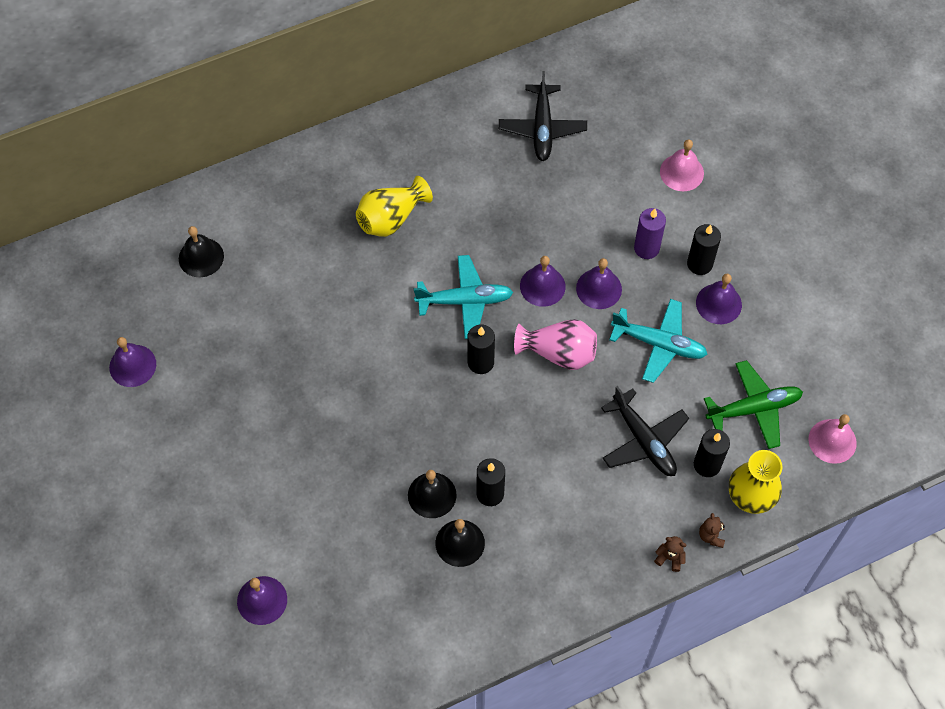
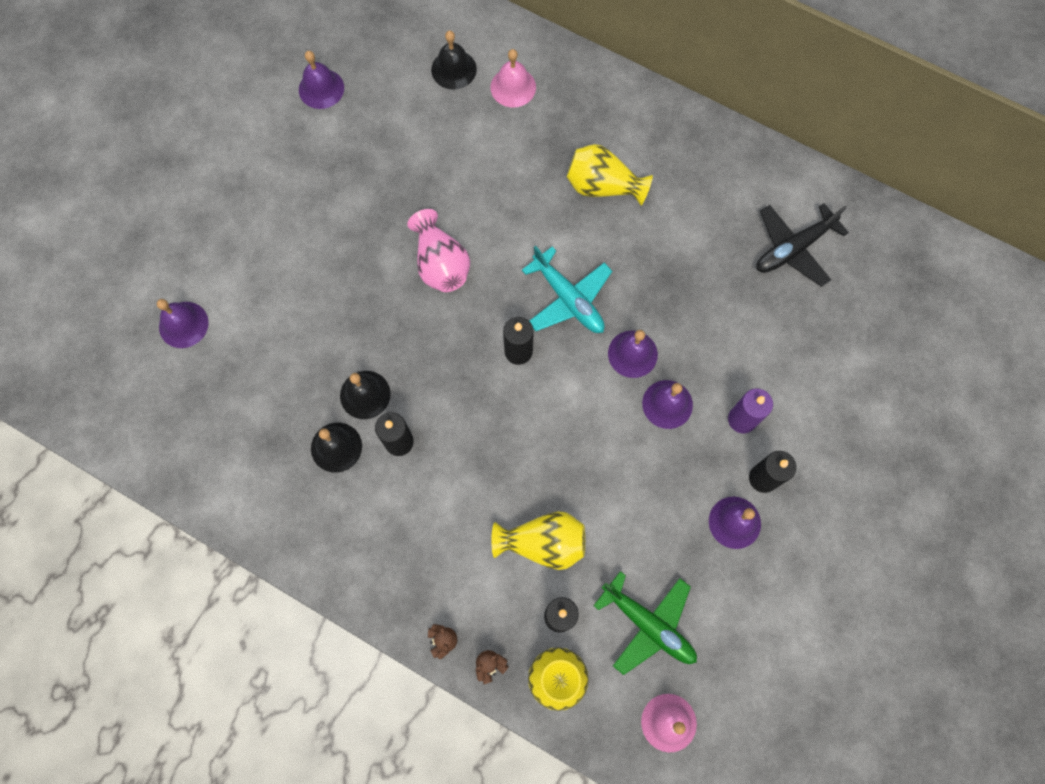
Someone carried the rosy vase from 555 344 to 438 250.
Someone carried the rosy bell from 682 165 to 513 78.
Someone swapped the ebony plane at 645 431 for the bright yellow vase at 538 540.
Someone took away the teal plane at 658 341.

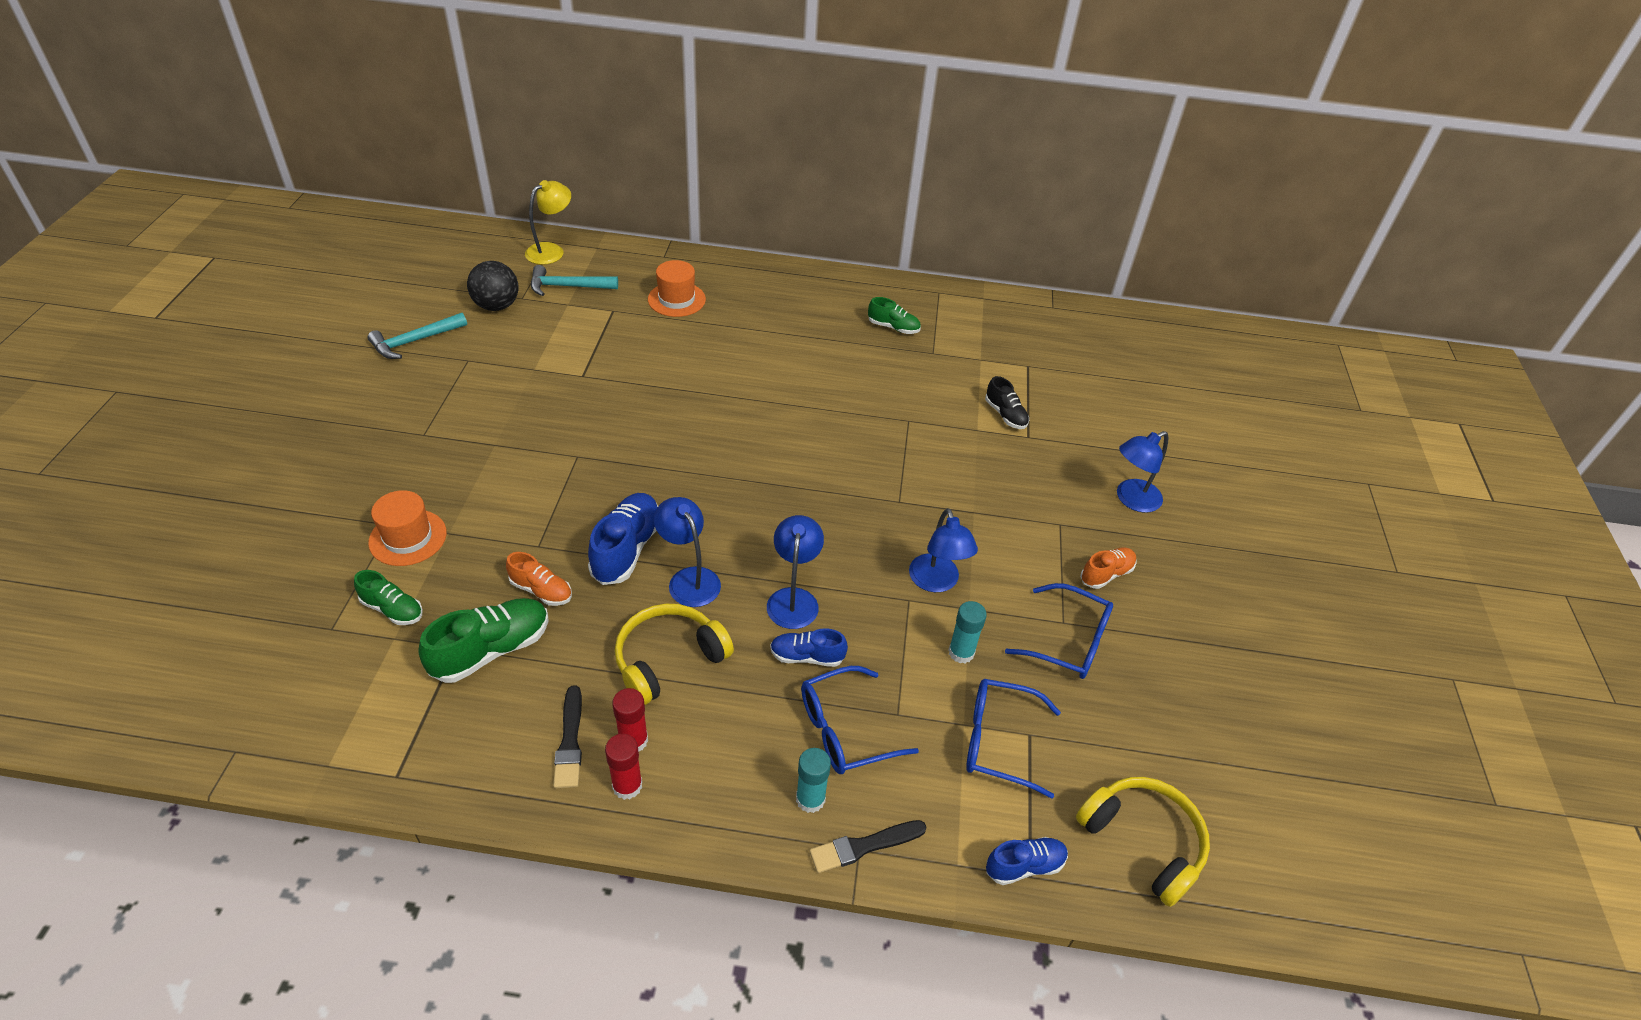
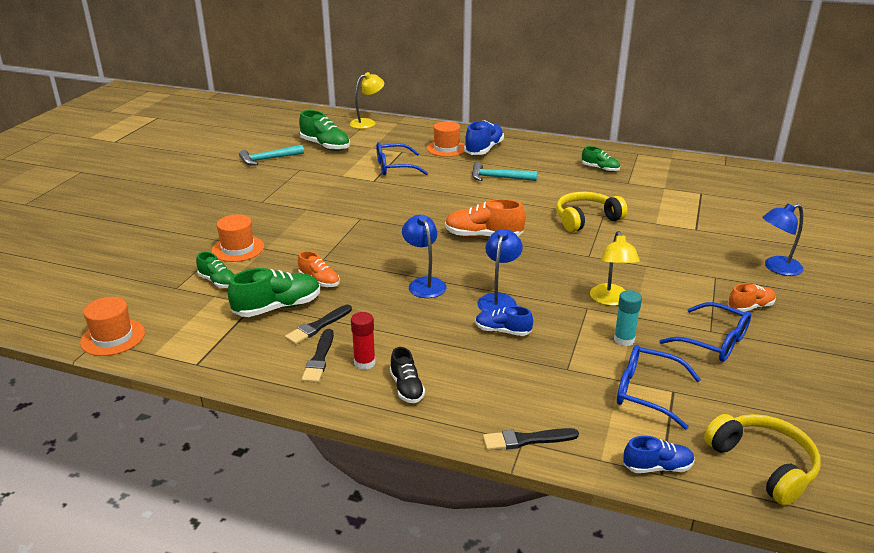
Someone put down the orange-coloured tall hat at 112 326.
Someone put down the ebony brush at 318 325.
Someone swapped the ebony play ball at 493 286 for the emerald shoe at 324 130.
Someone carried the cobalt eyeglasses from 860 720 to 402 158.
Someone carried the ebony shoe from 1007 402 to 407 375.
Someone put down the orange-coloured shoe at 485 218.
Someone carried the cobalt shoe from 623 539 to 484 137.
Someone carried the teal carpenter's hammer from 574 280 to 504 171.
Someone carried the bright yellow over-ear headphones from 674 654 to 592 212.
Someone repainted the cobalt reading lamp at 943 550, which became the bright yellow reading lamp at 615 268.
Someone took away the red stick of glue at 623 767.
Someone took away the teal stick of glue at 813 780.

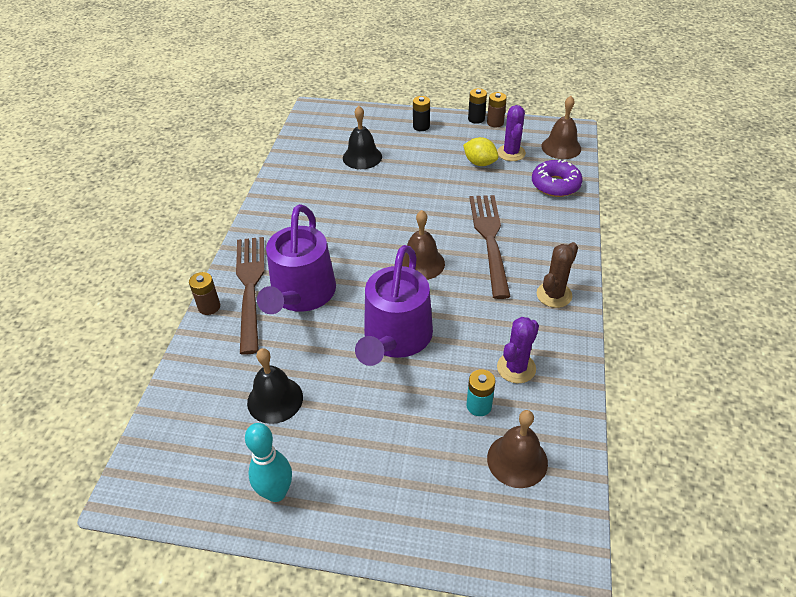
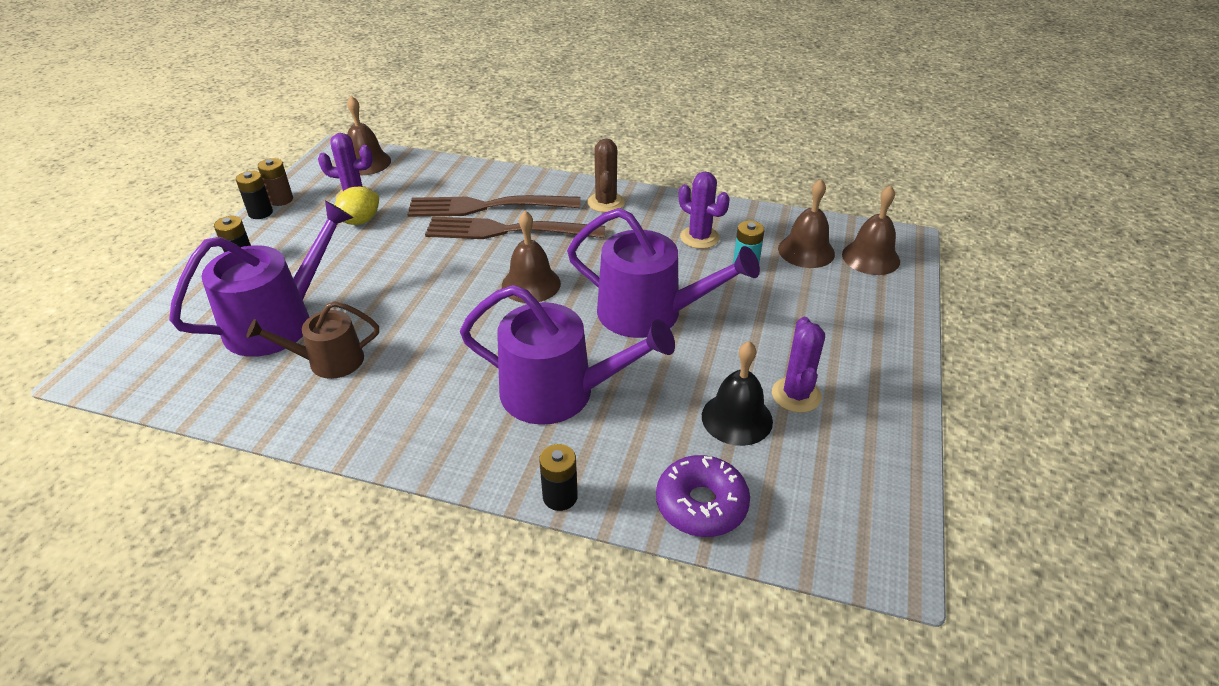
Someone swapped the ebony bell at 362 137 for the royal purple sprinkling can at 261 279.
Someone put down the russet sprinkling can at 312 340.
Someone carried the russet table fork from 250 296 to 494 206.
Someone repainted the russet battery at 204 293, which became the ebony battery at 558 477.
Someone rotated the russet cactus at 557 275 by 45 degrees clockwise.
Someone carried the royal purple glazed donut from 557 178 to 703 496.
Someone put down the royal purple cactus at 798 365.
Someone put down the russet bell at 871 230.
Someone took away the teal bowling pin at 268 462.

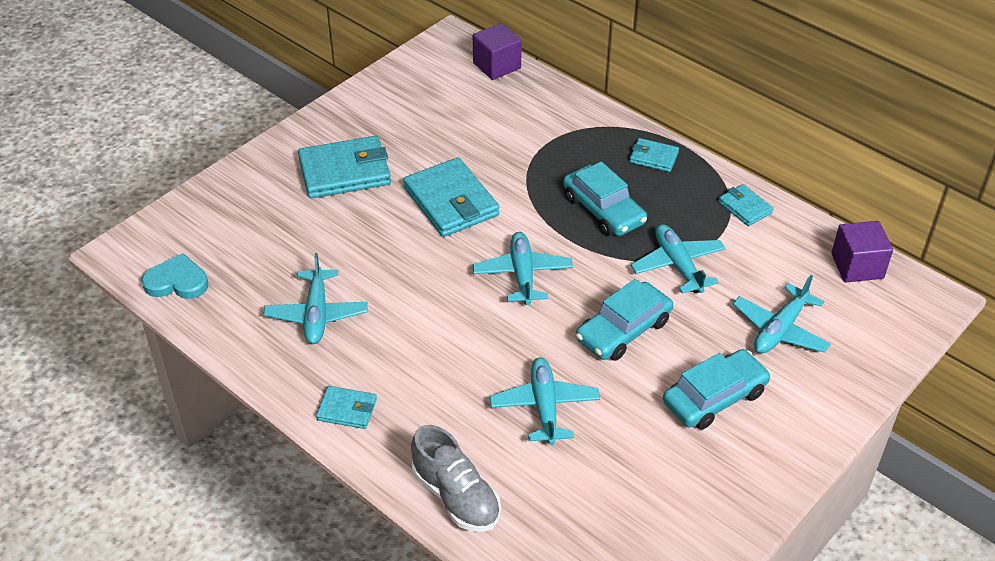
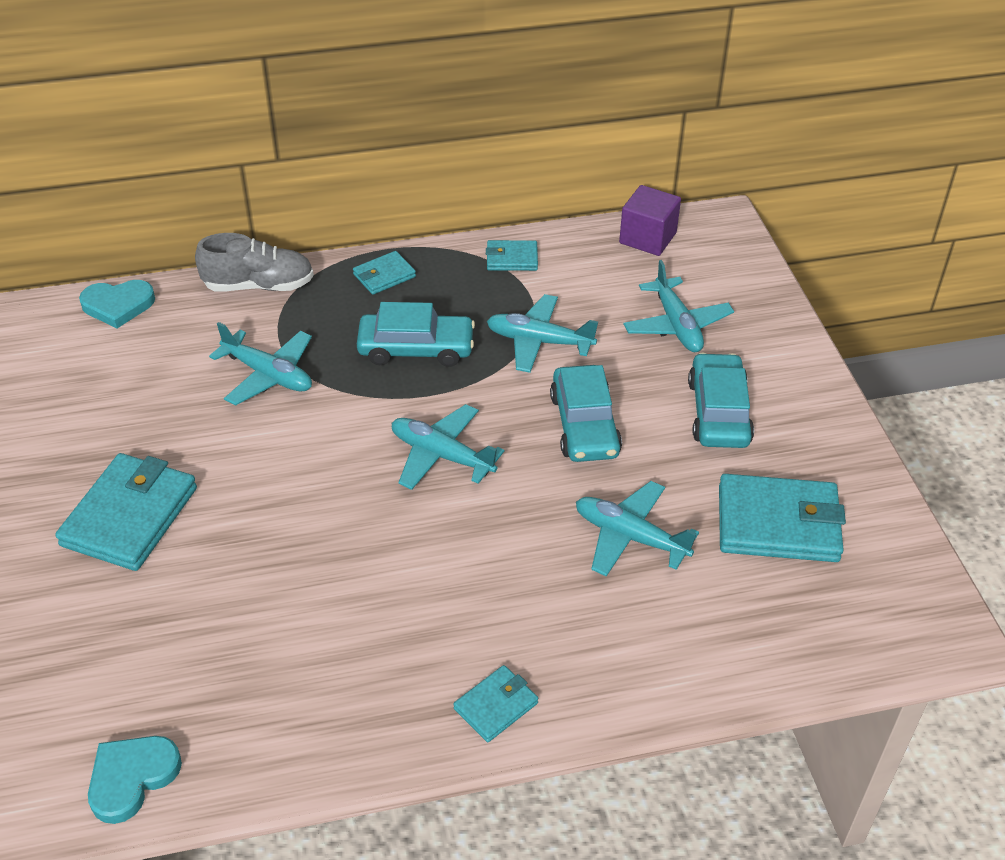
Someone swapped the royal purple cube at 497 51 for the teal love heart at 117 304.
Someone carried the gray shoe from 456 478 to 254 262.
Someone carried the teal plane from 315 298 to 260 364.
Someone carried the teal card wallet from 451 197 to 782 518.

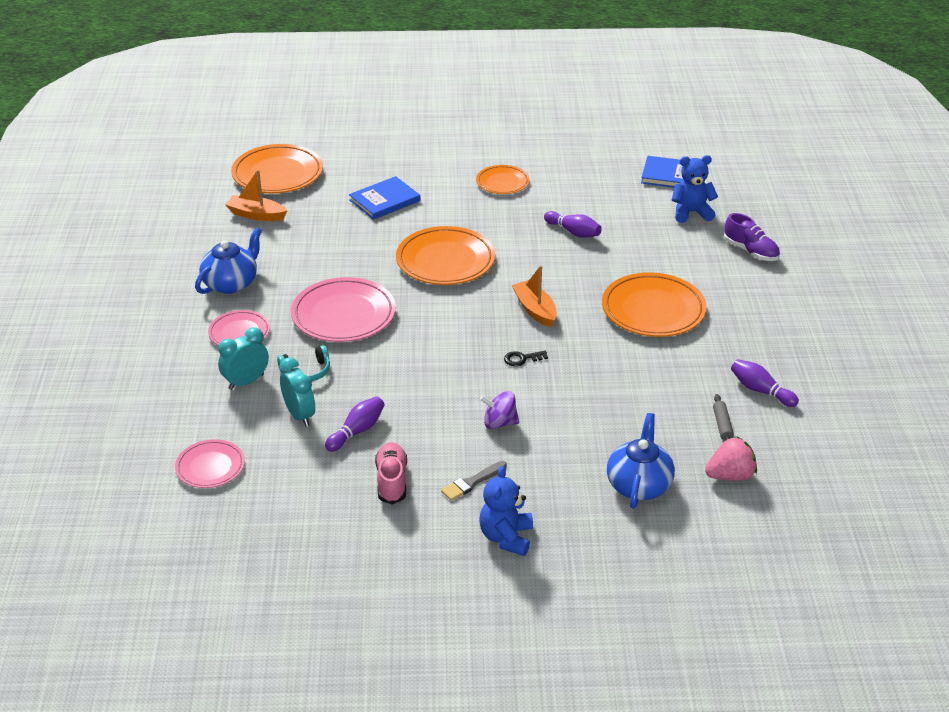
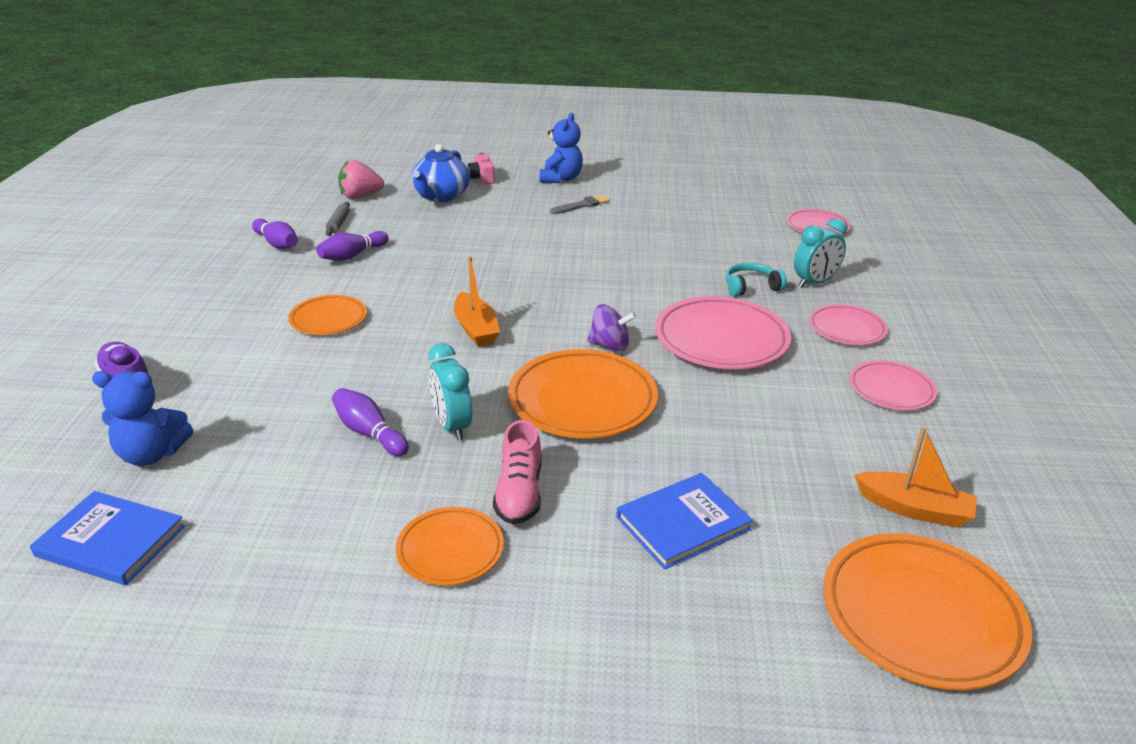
Someone scaled the orange-coloured flat dish at 654 304 by 0.58.
Someone carried the royal purple bowling pin from 355 424 to 352 246.
Someone carried the teal bedside clock from 297 392 to 450 392.
Someone put down the rosy camera at 481 169.
Someone carried the rosy shoe from 391 473 to 517 472.
Someone carried the royal purple toy top from 499 410 to 612 328.
Someone swapped the cobalt china teapot at 228 260 for the rosy flat dish at 893 385.
Someone took away the ebony key at 526 358.

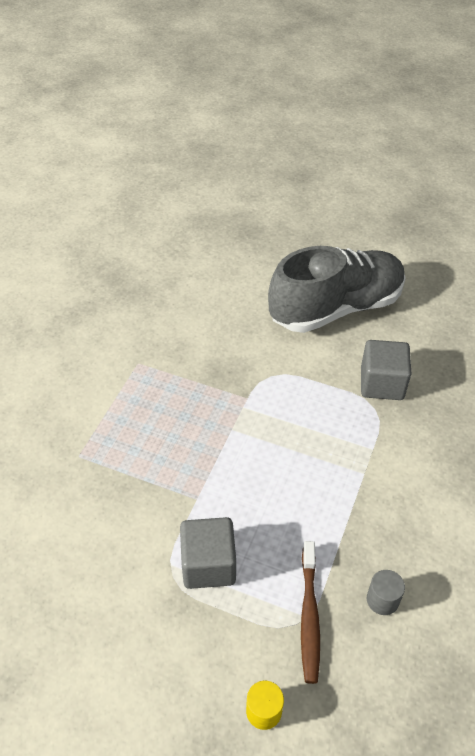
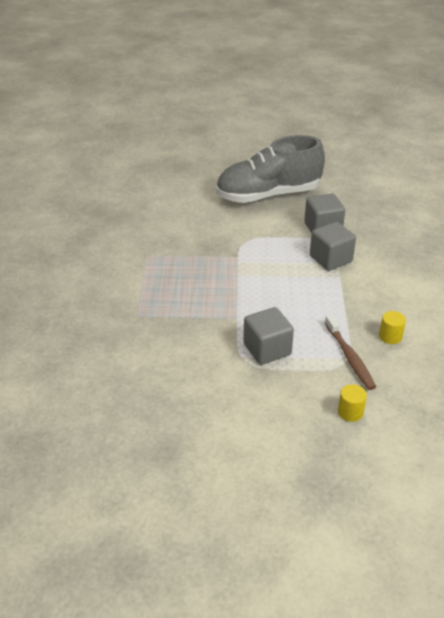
Someone rotated the gray shoe at 337 289 by 150 degrees counterclockwise.
Someone put down the gray cube at 333 246.
Someone repainted the gray solid cylinder at 386 592, which became the bright yellow solid cylinder at 392 327.

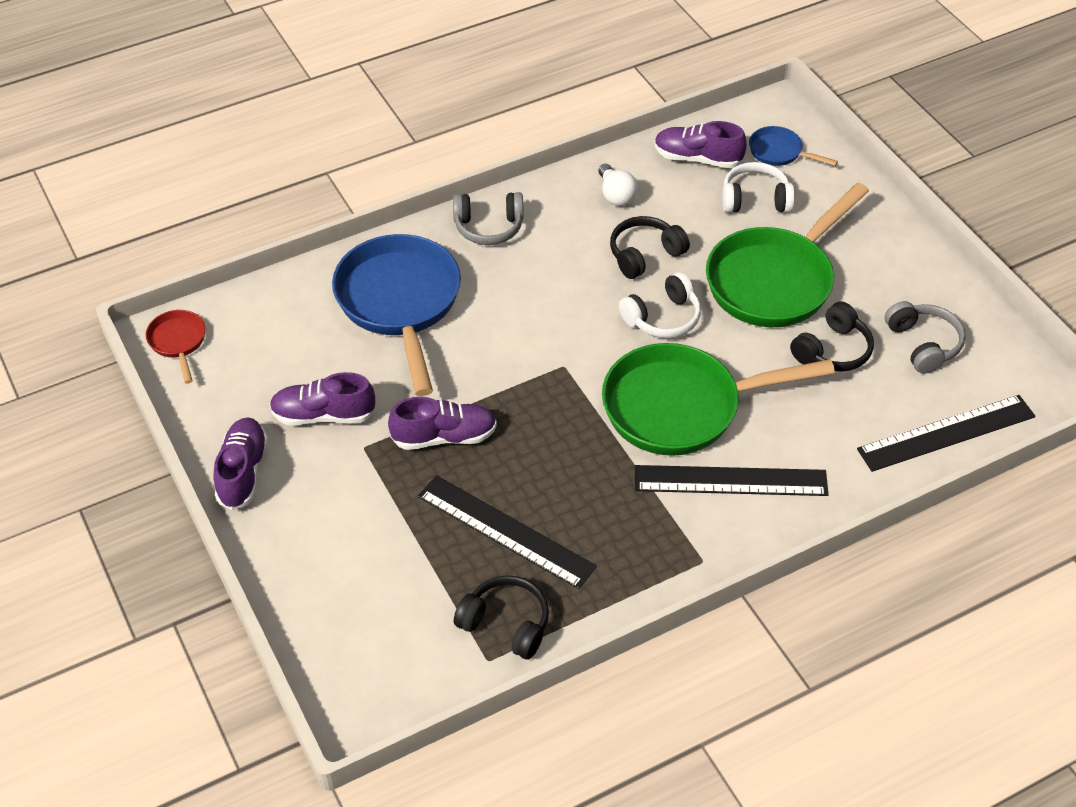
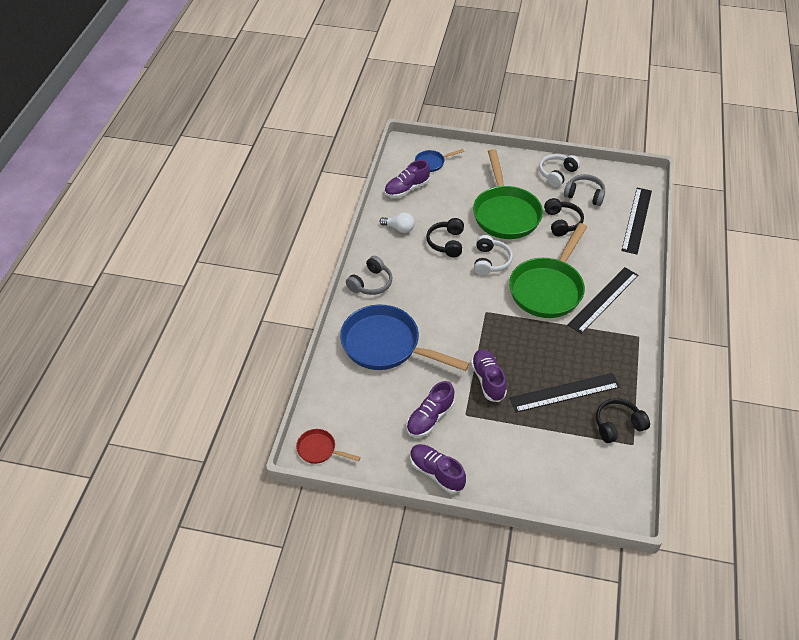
Someone rotated the royal purple shoe at 442 423 by 45 degrees counterclockwise.
Someone carried the pure white over-ear headphones from 758 187 to 559 170.

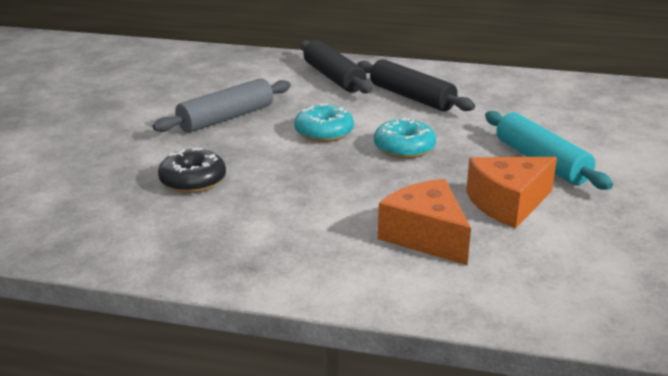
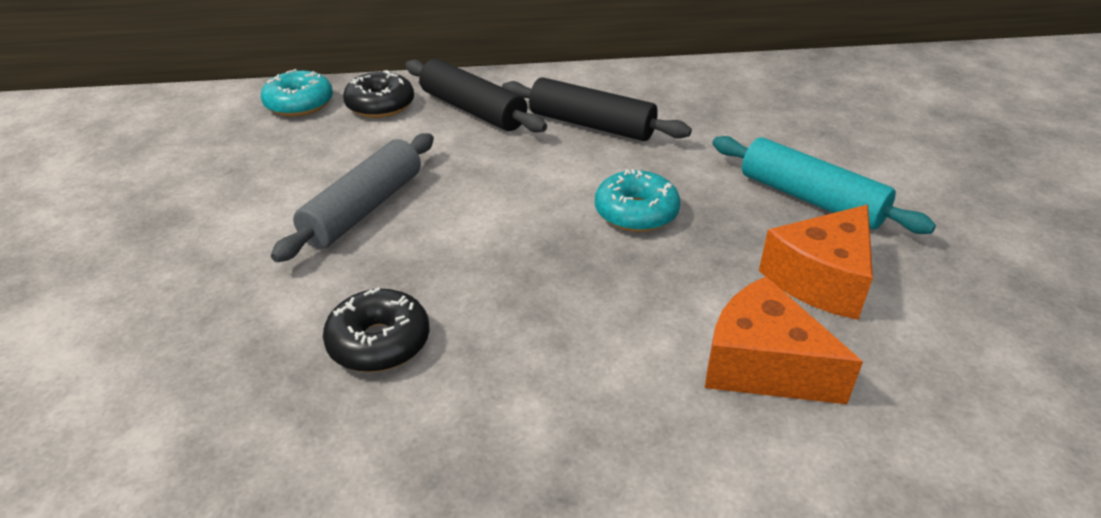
Someone carried the teal glazed donut from 324 122 to 297 93.
Someone put down the ebony glazed donut at 378 94.

